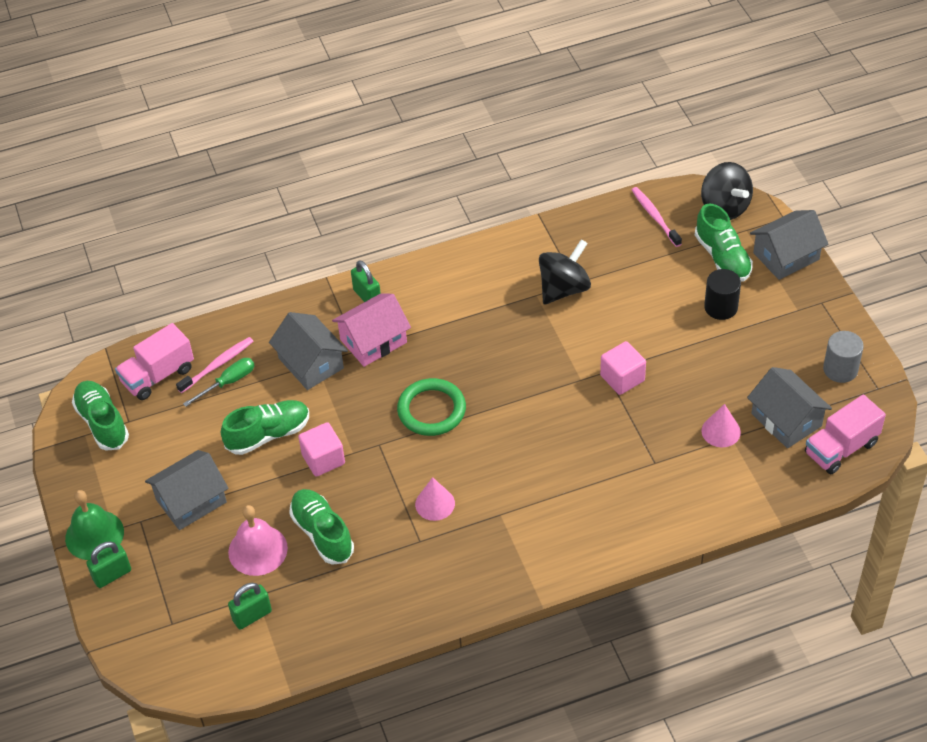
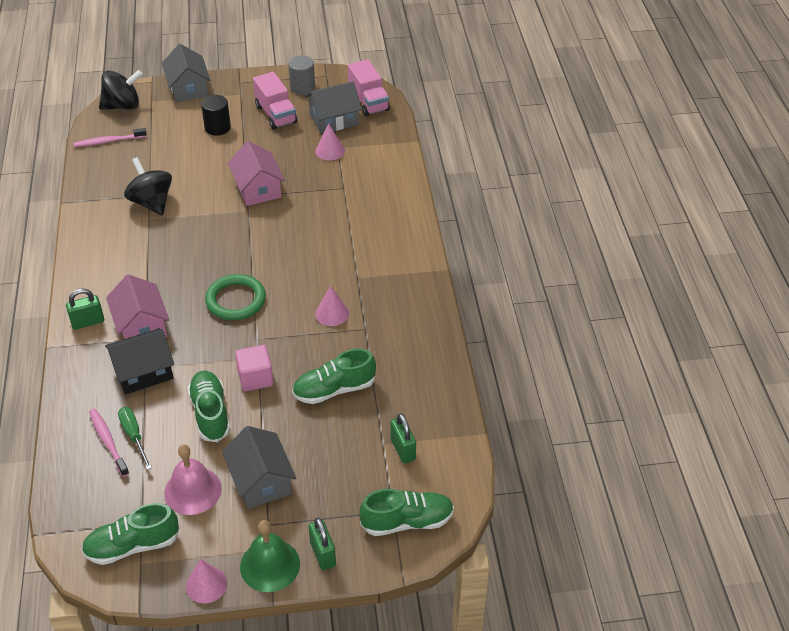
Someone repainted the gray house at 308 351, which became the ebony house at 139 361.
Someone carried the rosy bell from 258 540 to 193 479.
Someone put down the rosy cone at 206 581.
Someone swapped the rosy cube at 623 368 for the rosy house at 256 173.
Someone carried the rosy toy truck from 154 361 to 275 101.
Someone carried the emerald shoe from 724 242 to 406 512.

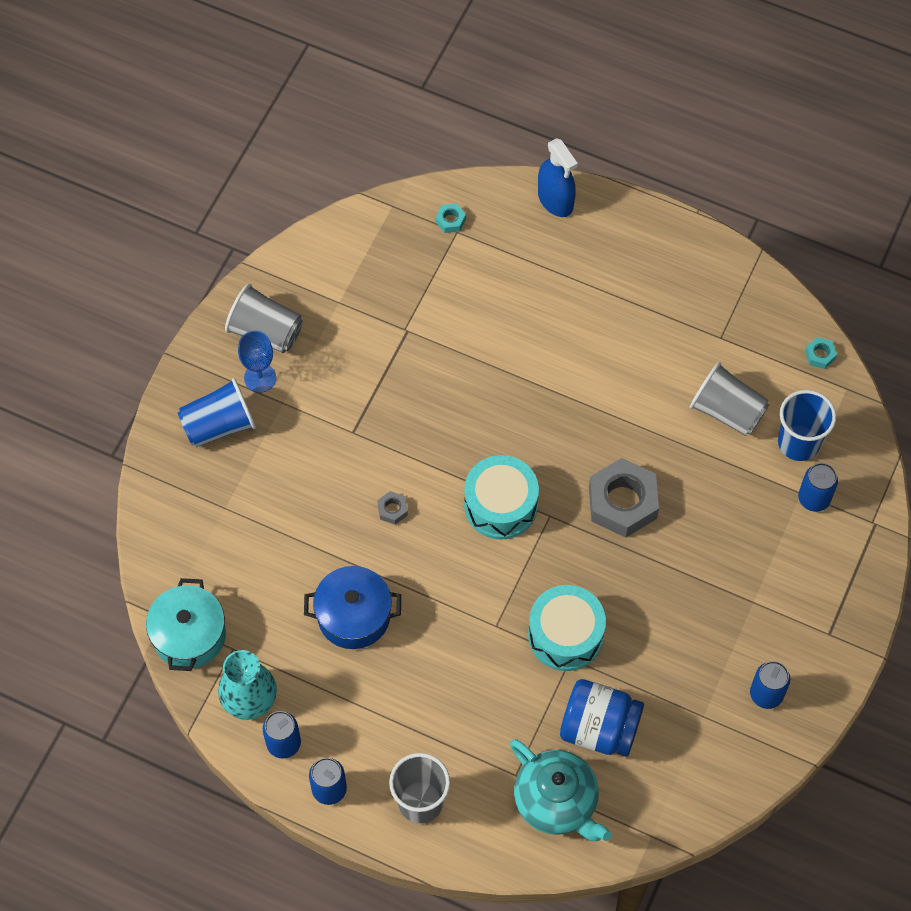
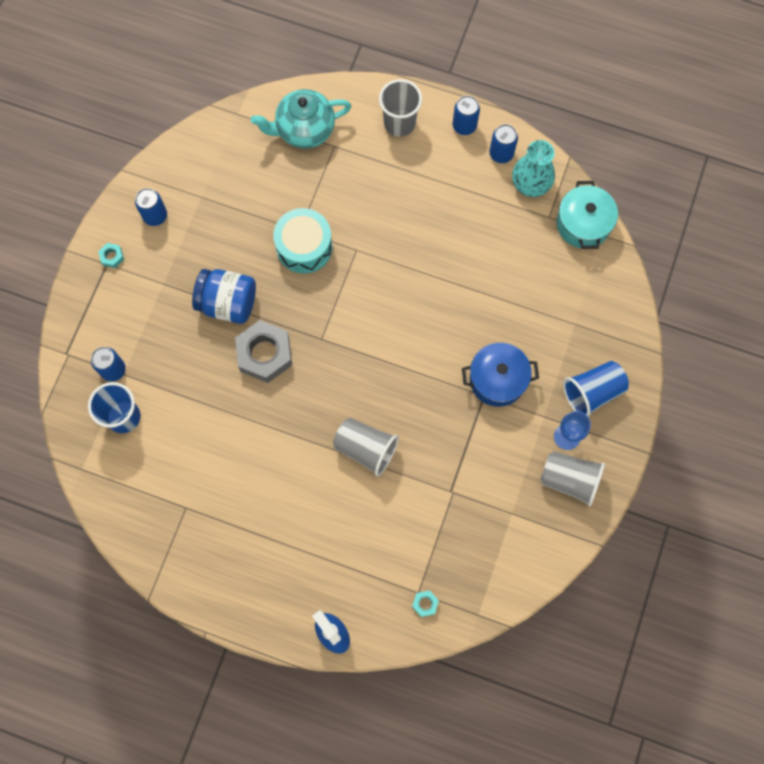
Someone carried the teal nut from 821 353 to 111 255.
Someone carried the cobalt jam jar from 602 718 to 224 296.
Someone rotated the teal china teapot at 560 790 by 60 degrees counterclockwise.
Someone carried the gray cup from 729 399 to 366 447.
Someone carried the cobalt pot from 352 607 to 500 375.
Someone took away the gray nut at 392 508.
Someone took away the teal snare drum at 501 497.

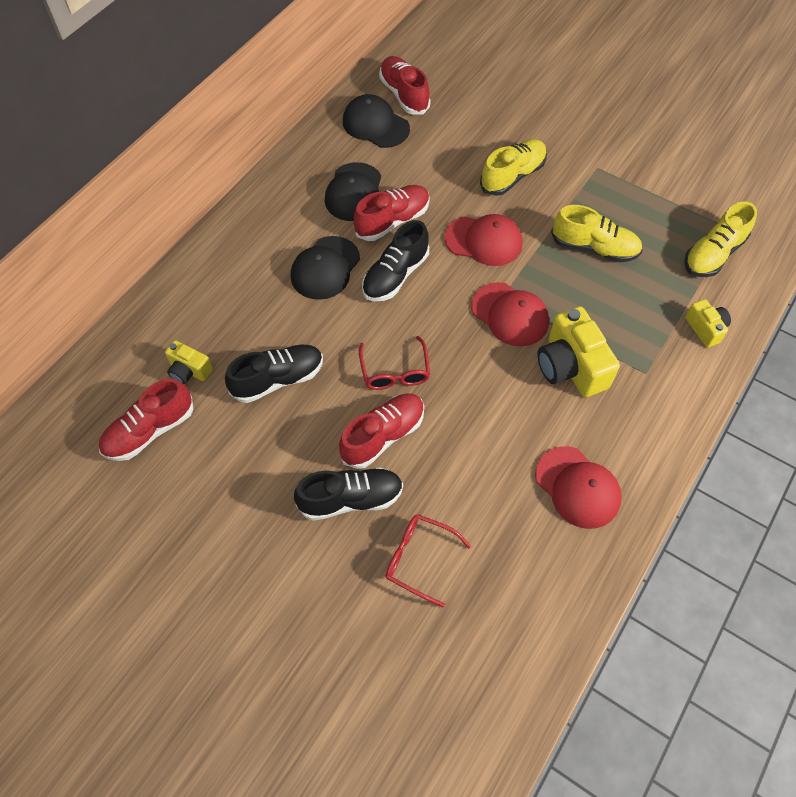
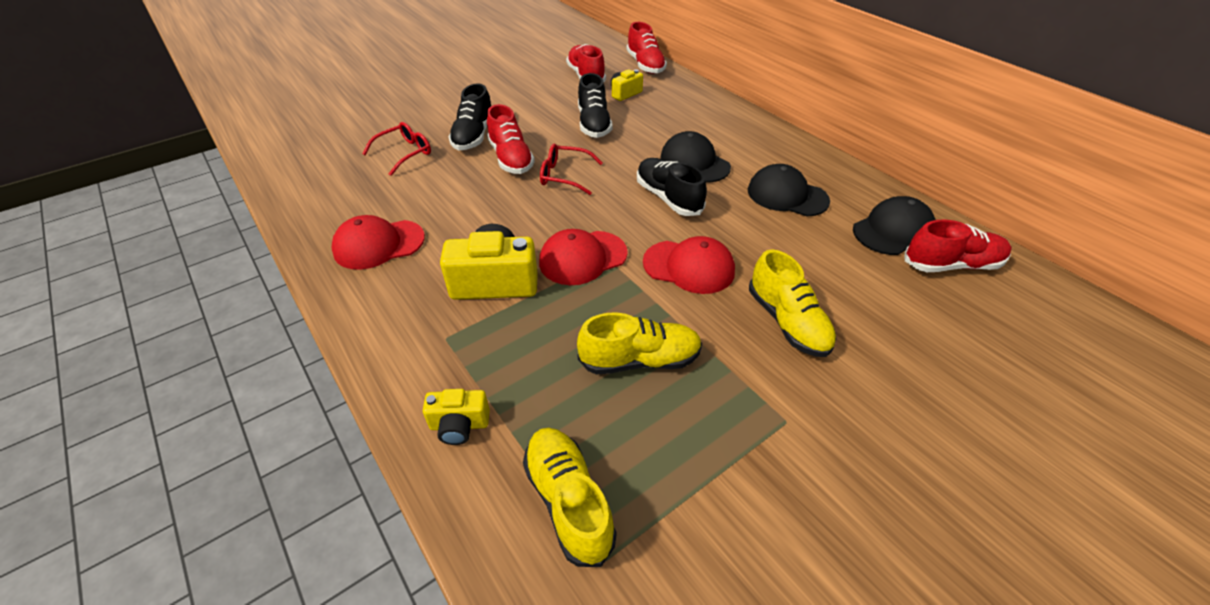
Someone rotated the bright yellow shoe at 596 233 by 135 degrees counterclockwise.
Someone carried the red shoe from 392 213 to 646 48.
Someone rotated the red baseball cap at 483 240 by 105 degrees counterclockwise.

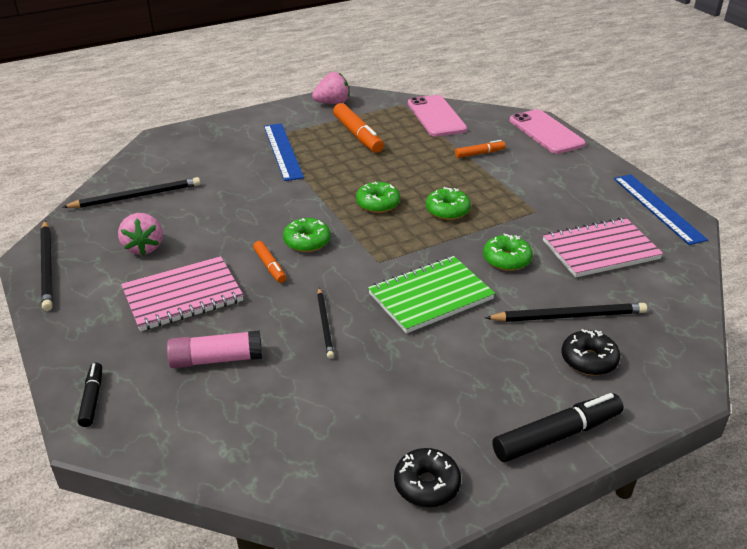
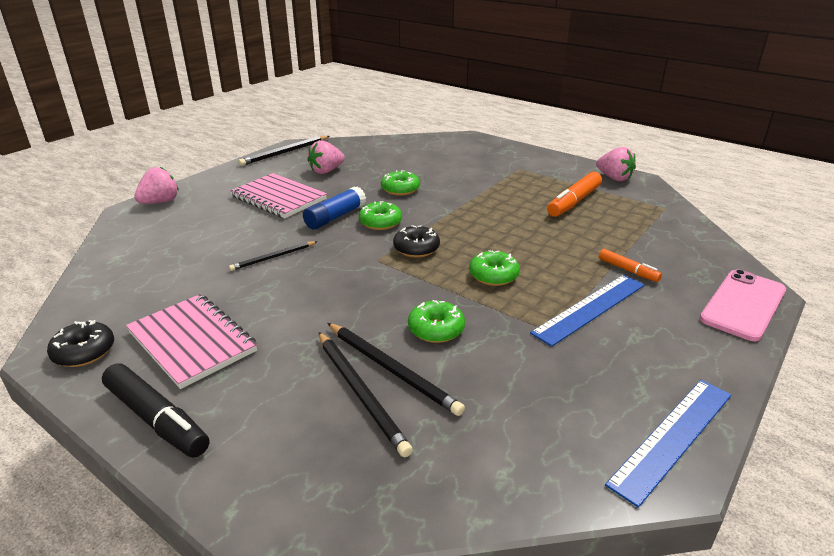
Someone carried the rosy exercise book from 603 247 to 191 341.
Someone swapped the ebony felt pen at 90 395 for the rosy strawberry at 156 185.
Someone swapped the orange-coloured felt pen at 269 262 for the cobalt stick of glue at 334 208.
Someone carried the ebony wooden pencil from 132 192 to 396 369.
Someone carried the emerald glazed donut from 378 197 to 400 183.
Someone carried the ebony glazed donut from 591 352 to 416 241.
Someone carried the cobalt measuring stick from 284 152 to 587 311.
Someone took away the rosy stick of glue at 214 349.
Someone took away the emerald exercise book at 431 295.
Someone took away the rosy smartphone at 437 116.

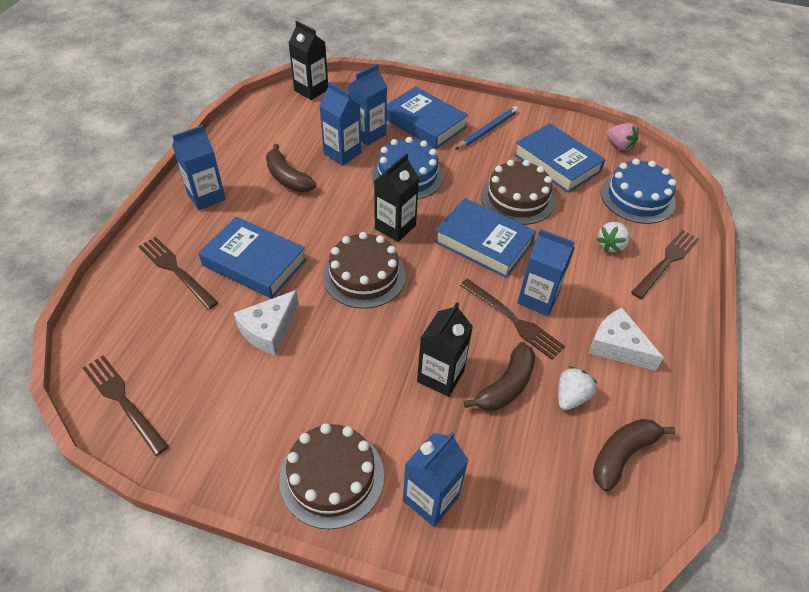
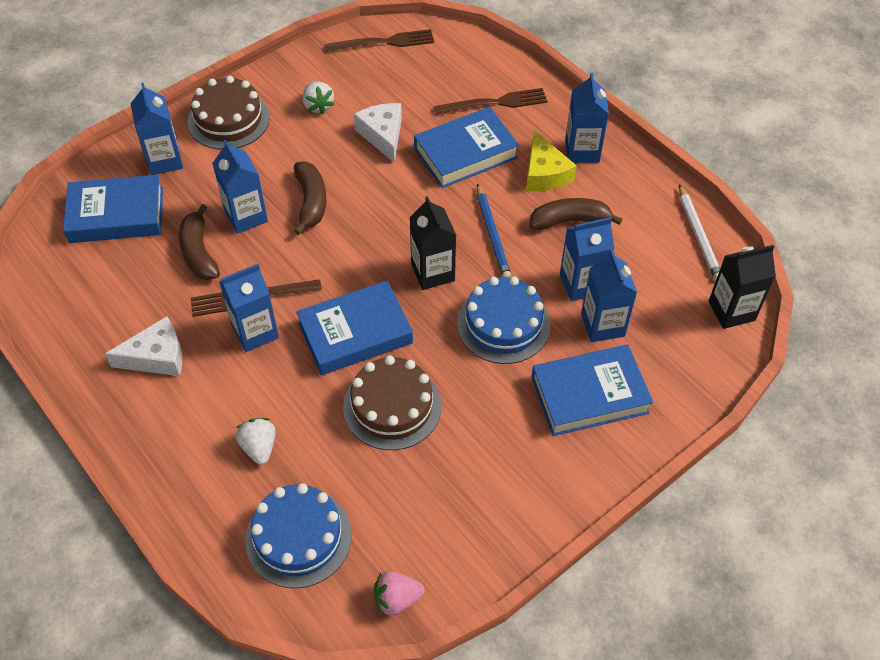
Someone carried the cobalt hardcover from 560 158 to 113 209.
Someone repainted the ebony juice carton at 445 349, which became the cobalt juice carton at 240 187.
Someone carried the russet toy banana from 634 455 to 310 198.
Someone carried the pure white strawberry from 578 388 to 318 98.
Someone carried the cobalt wooden pencil from 486 128 to 494 230.
Someone put down the bright yellow cheese wedge at 551 160.
Someone put down the pure white wooden pencil at 699 232.
Someone took away the russet layer cake at 364 270.
Someone took away the russet table fork at 665 264.

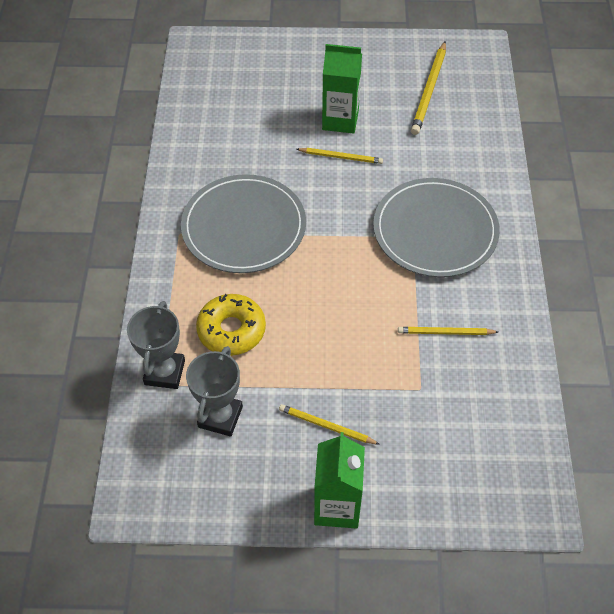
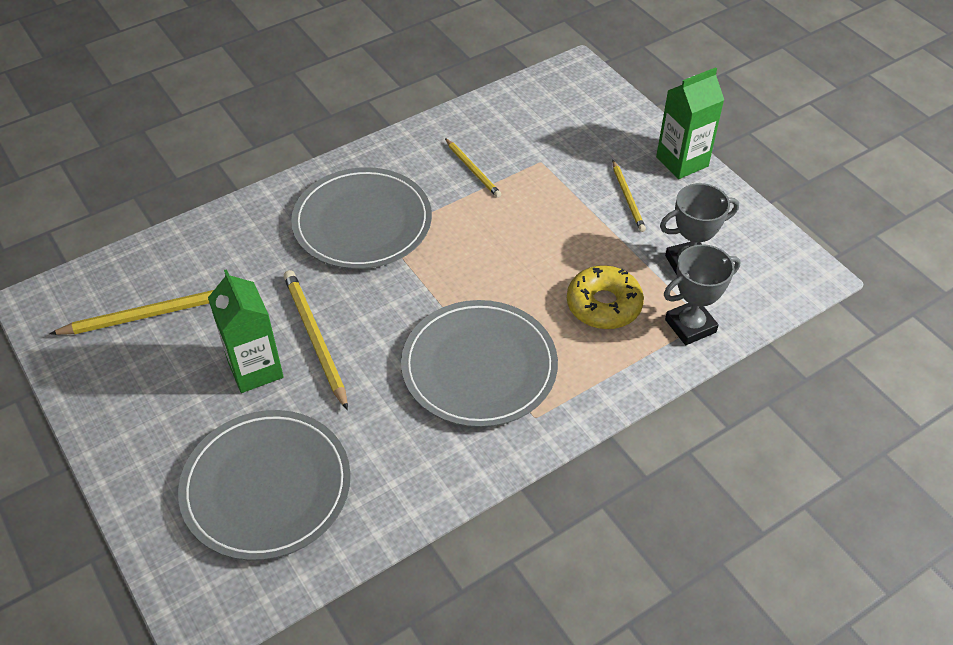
Someone put down the gray flat dish at 264 485.
Someone scaled the bright yellow wooden pencil at 340 156 by 1.64.

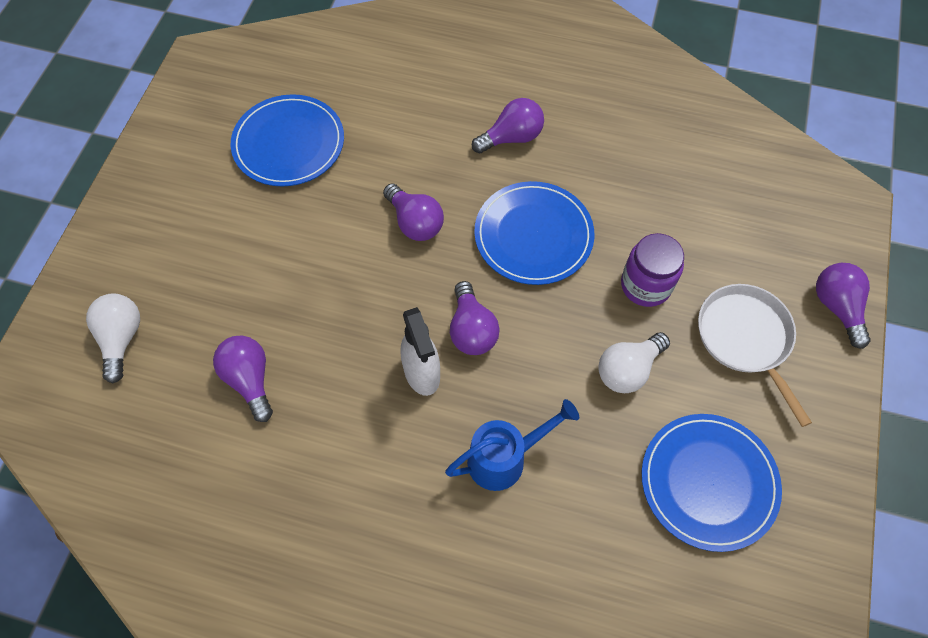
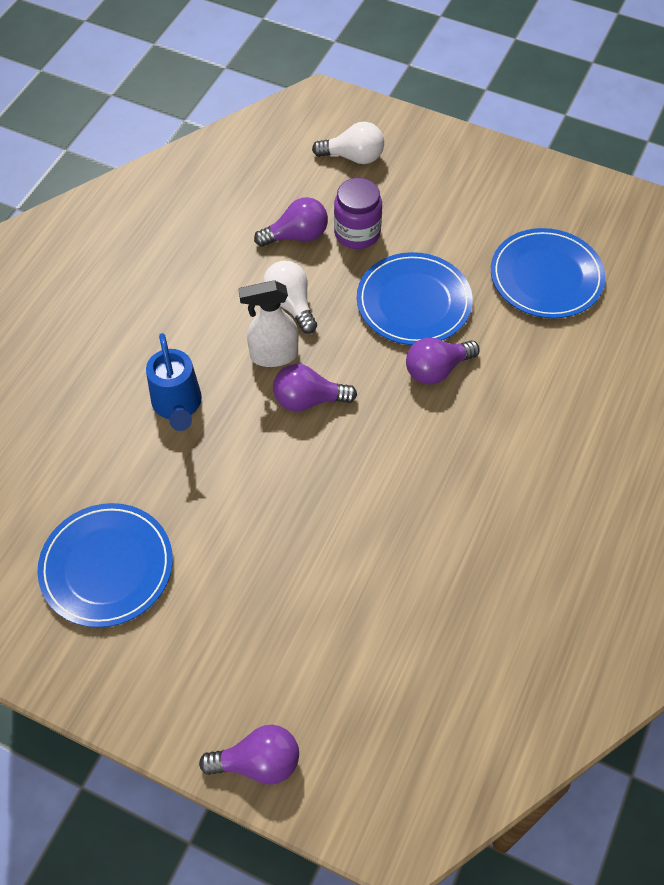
Someone carried the pure white light bulb from 634 362 to 290 297.
Someone carried the royal purple jam jar from 652 270 to 358 213.
Someone carried the cobalt flat dish from 534 233 to 415 298.
Someone took away the royal purple light bulb at 508 126.
Someone took away the pure white frying pan at 755 355.

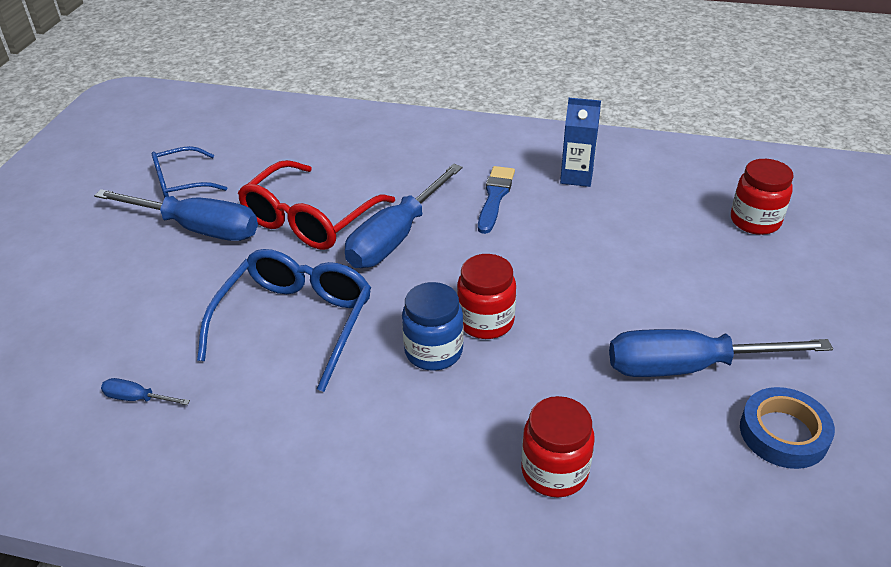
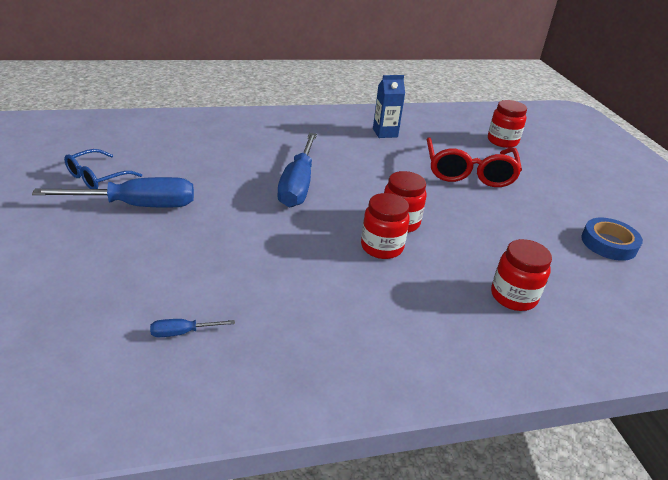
Someone repainted the cobalt jam jar at 433 326, which became the red jam jar at 385 226.
Someone carried the red eyeglasses from 316 205 to 474 162.
Someone took away the cobalt eyeglasses at 284 320.
Someone took away the cobalt brush at 496 200.
Someone took away the cobalt screwdriver at 721 353.

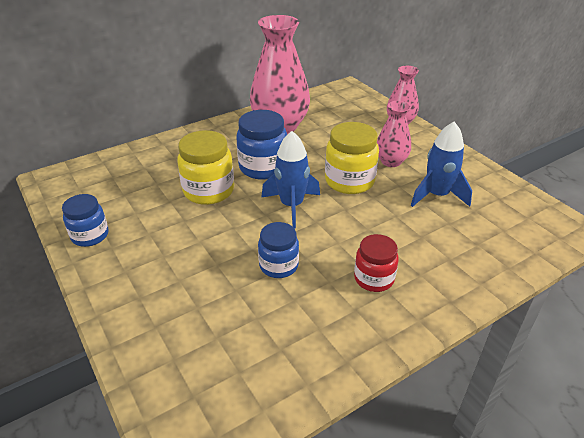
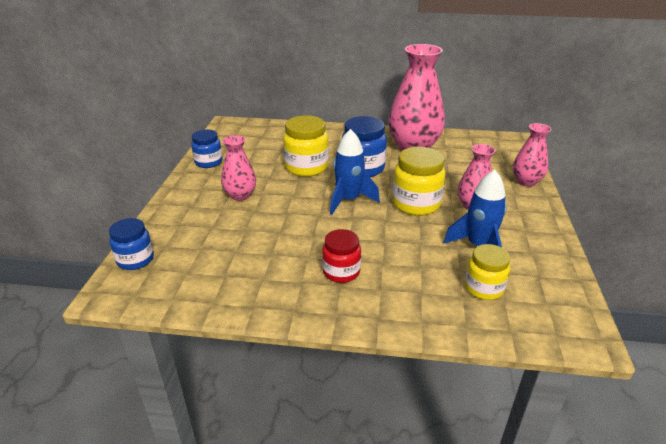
Someone carried the cobalt jam jar from 278 250 to 131 244.
Someone put down the rosy vase at 238 168.
Someone put down the bright yellow jam jar at 487 272.

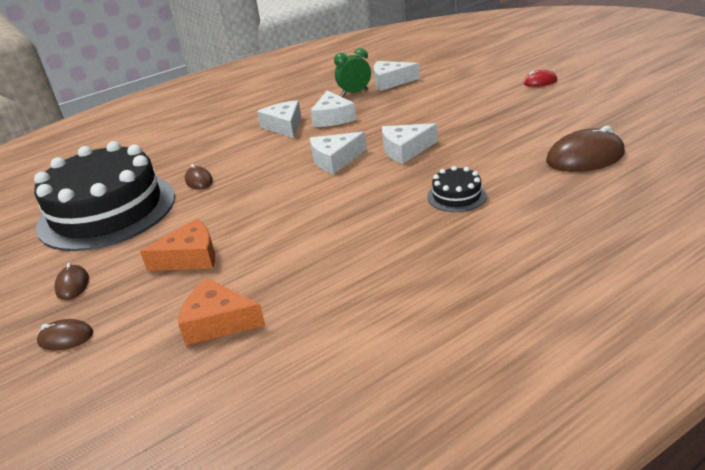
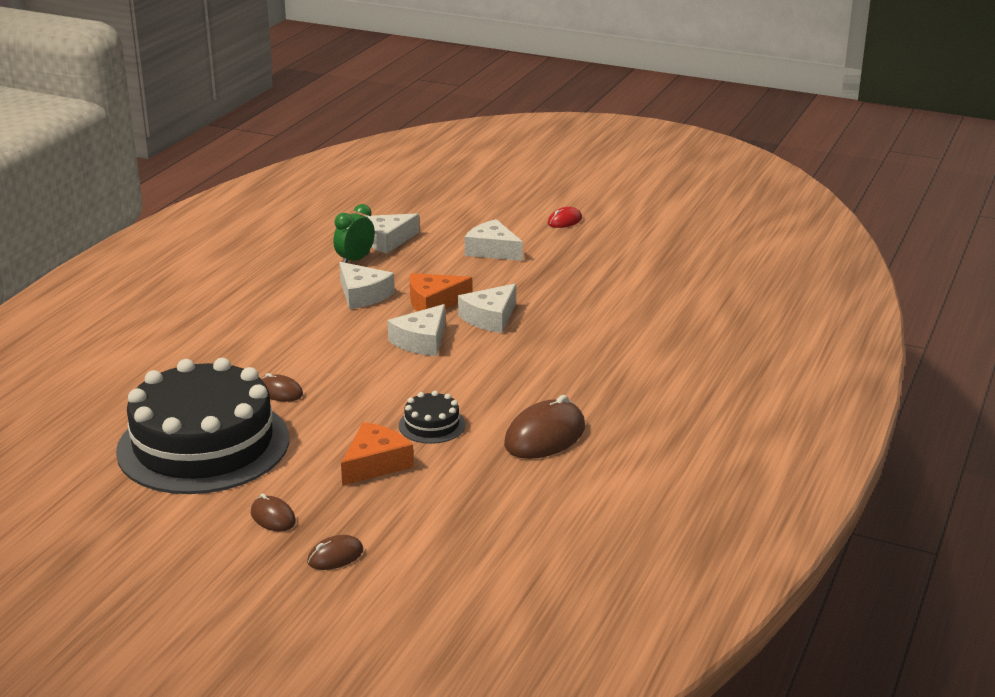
Someone carried the ebony layer cake from 457 189 to 432 417.
Someone carried the orange-coloured cheese wedge from 221 311 to 441 292.
Someone carried the pure white cheese wedge from 279 119 to 494 240.
Someone carried the russet mouse from 585 149 to 544 427.

